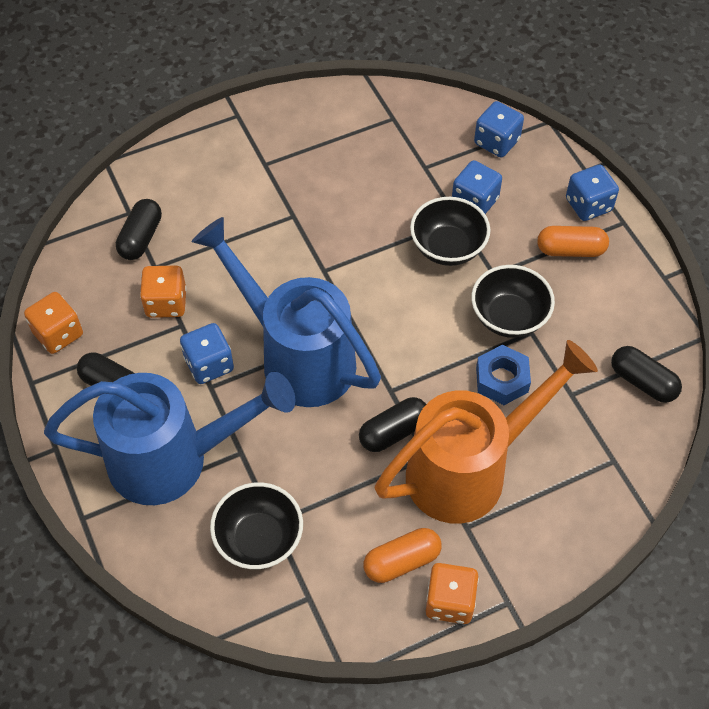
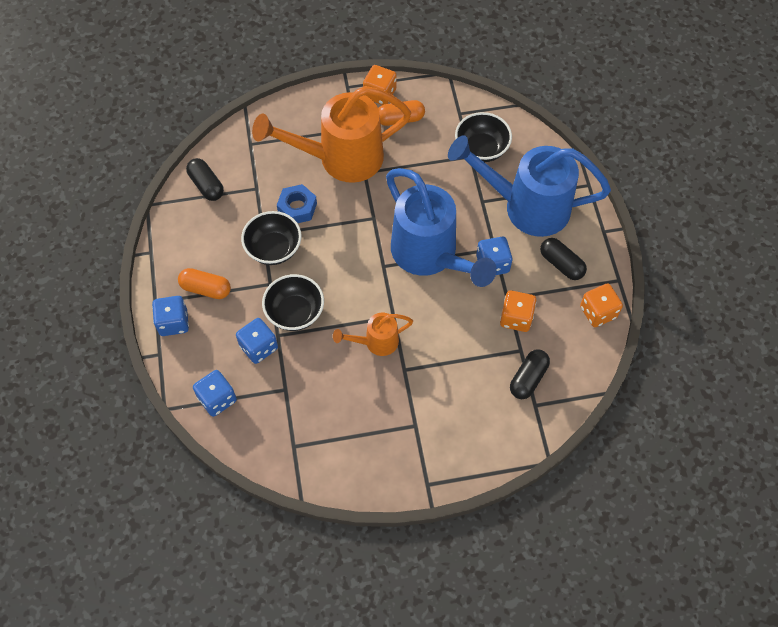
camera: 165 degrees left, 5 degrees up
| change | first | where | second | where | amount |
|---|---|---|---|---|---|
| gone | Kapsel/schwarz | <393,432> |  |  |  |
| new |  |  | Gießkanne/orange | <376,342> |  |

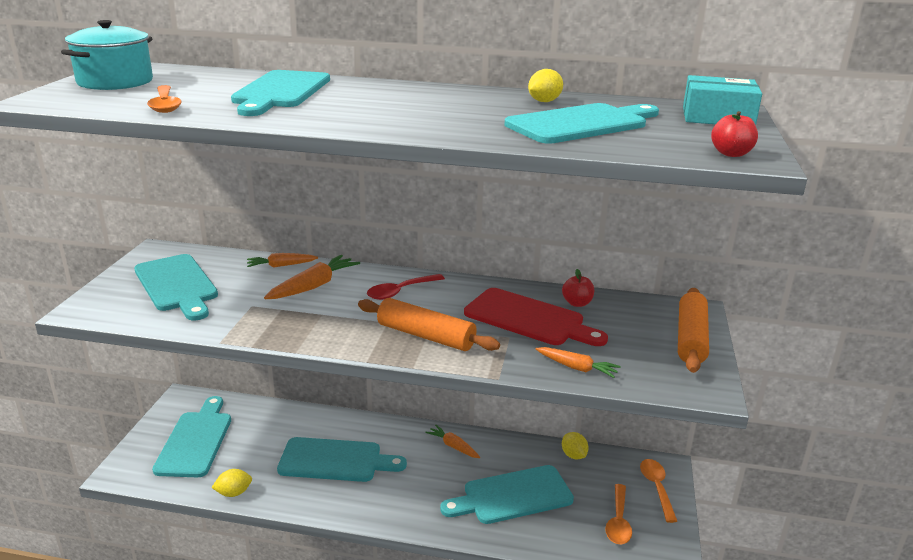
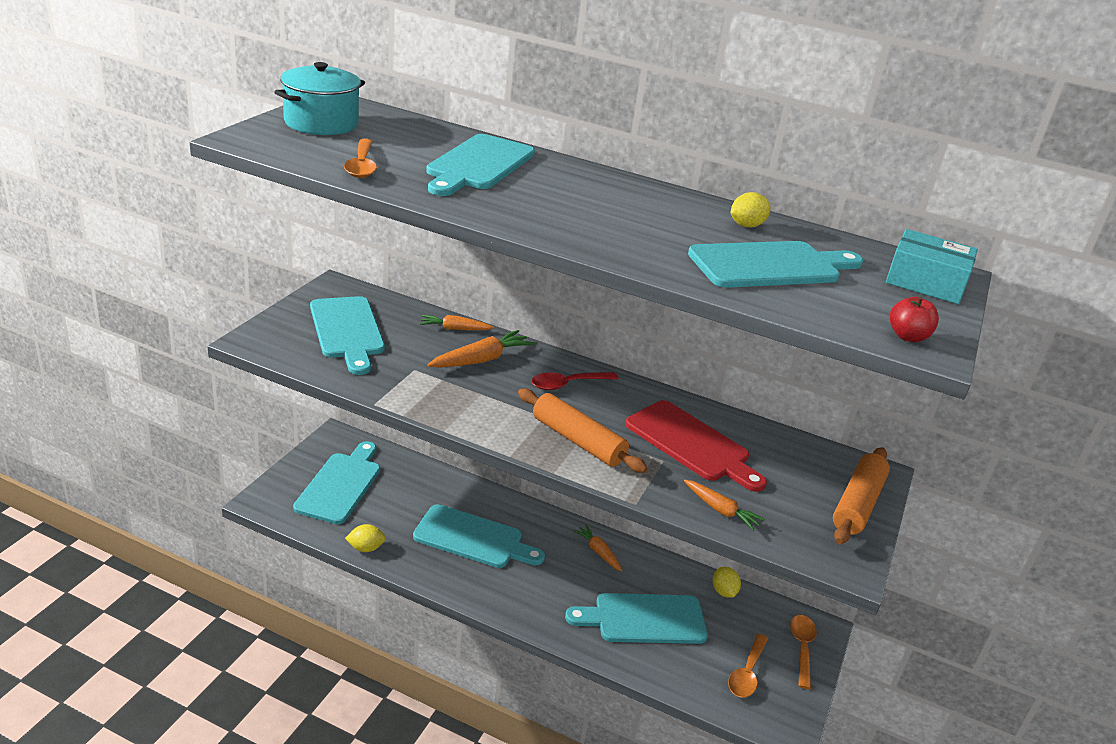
camera: 10 degrees right, 5 degrees up
| change | first | where | second | where | amount |
|---|---|---|---|---|---|
| gone | Apfel/rot | <577,303> |  |  |  |

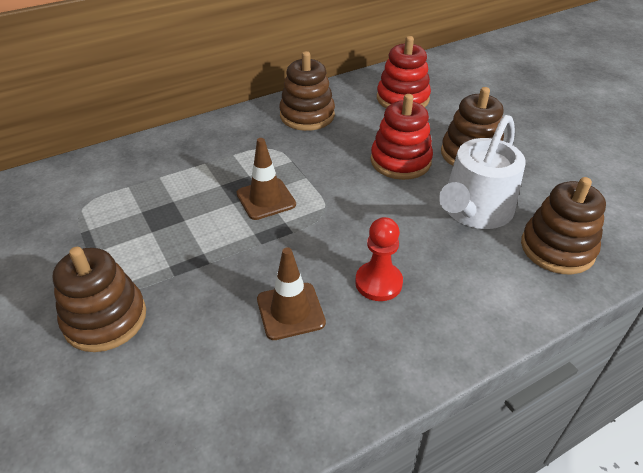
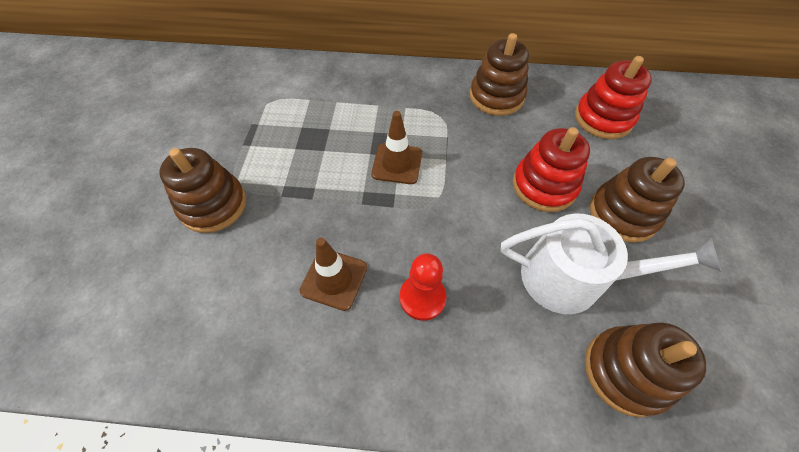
camera: 35 degrees right, 15 degrees up
| change | first | where | second | where | amount |
|---|---|---|---|---|---|
| rotated | Gießkanne/weiß | <474,211> |  | <572,278> | 150 degrees counterclockwise |

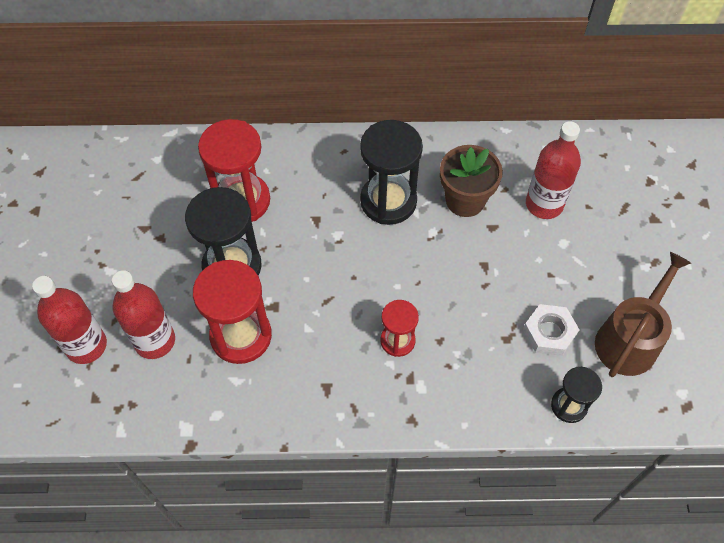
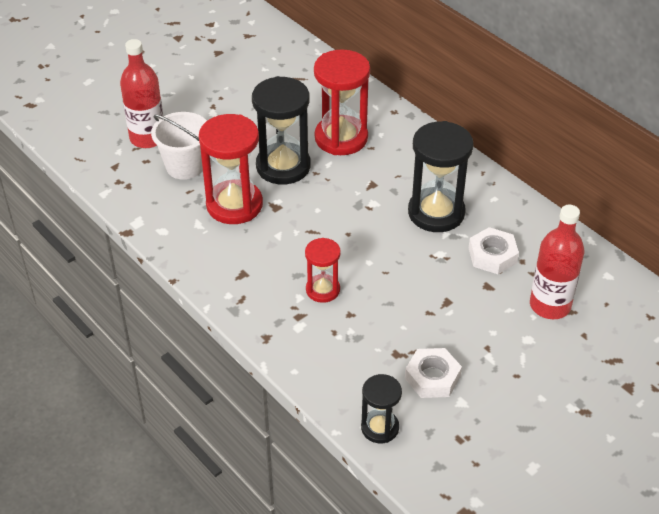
camera: 50 degrees right, 15 degrees down
| change | first | where | second | where | amount |
|---|---|---|---|---|---|
| swapped | Blumentopf/braun | <465,200> | Sechskantmutter/weiß | <492,255> |  |
| gone | Gießkanne/braun | <630,339> |  |  |  |
| swapped | Flasche/rot | <154,341> | Eimer/weiß | <185,166> |  |

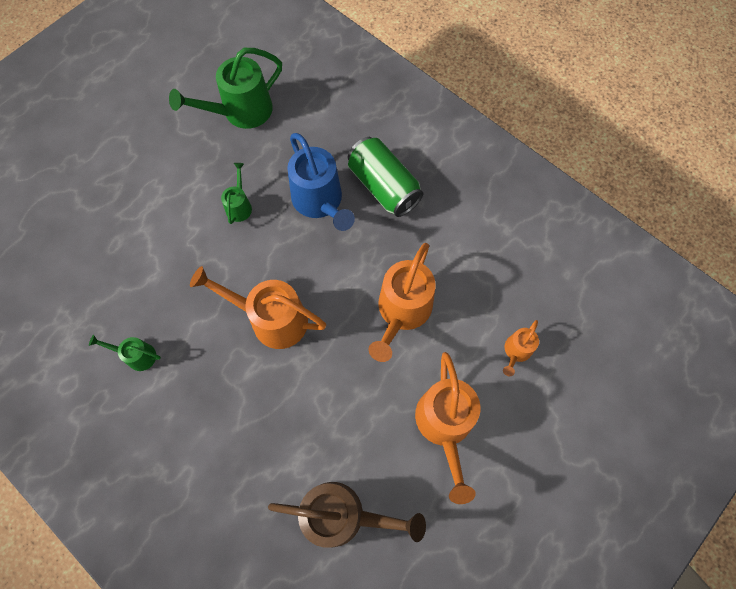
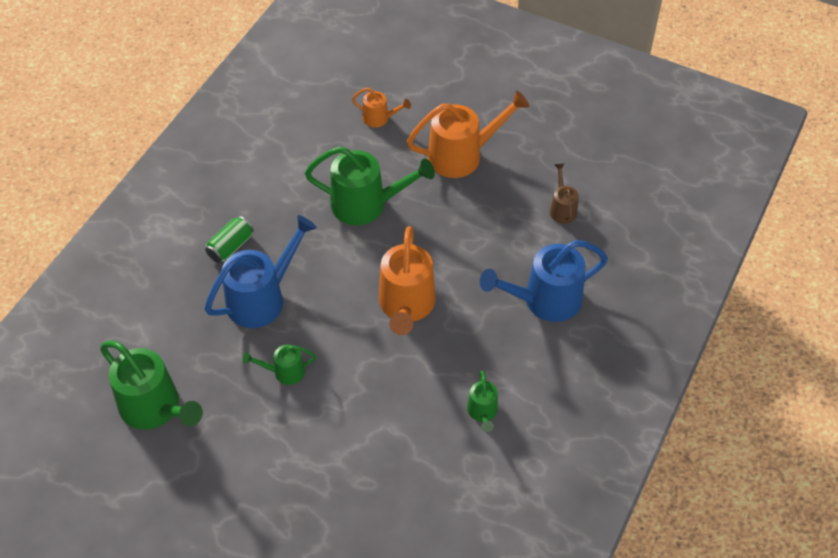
camera: 105 degrees left, 15 degrees down
| change | first | where | second | where | amount |
|---|---|---|---|---|---|
| scaled | Dose/grün | <383,186> |  | <230,247> | x0.57 |
| repainted | Gießkanne/orange | <402,312> | Gießkanne/grün | <367,204> |  |
| scaled | Gießkanne/braun | <343,515> |  | <562,208> | x0.51 |
| new |  |  | Gießkanne/blau | <544,301> |  |

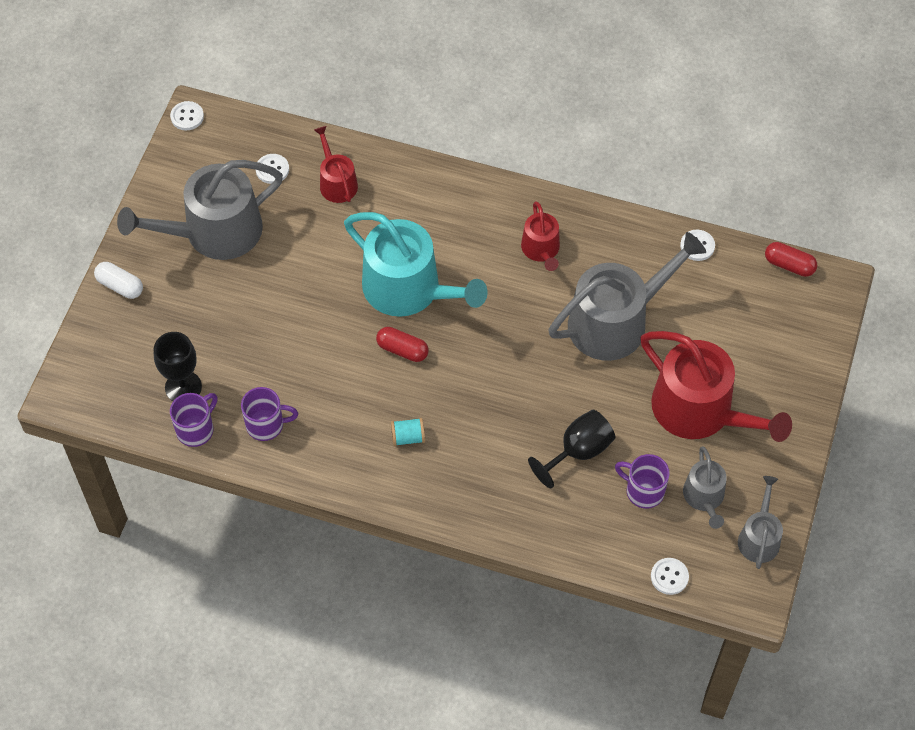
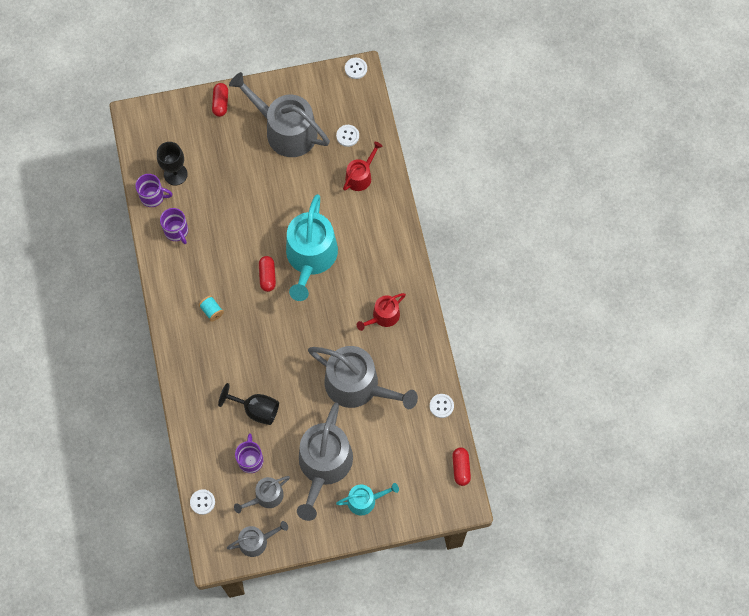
camera: 60 degrees right, 10 degrees up
| change | first | where | second | where | amount |
|---|---|---|---|---|---|
| repainted | Kapsel/weiß | <120,286> | Kapsel/rot | <220,103> |  |
| repainted | Gießkanne/rot | <700,410> | Gießkanne/grau | <324,465> |  |
| new |  |  | Gießkanne/türkis | <365,500> |  |

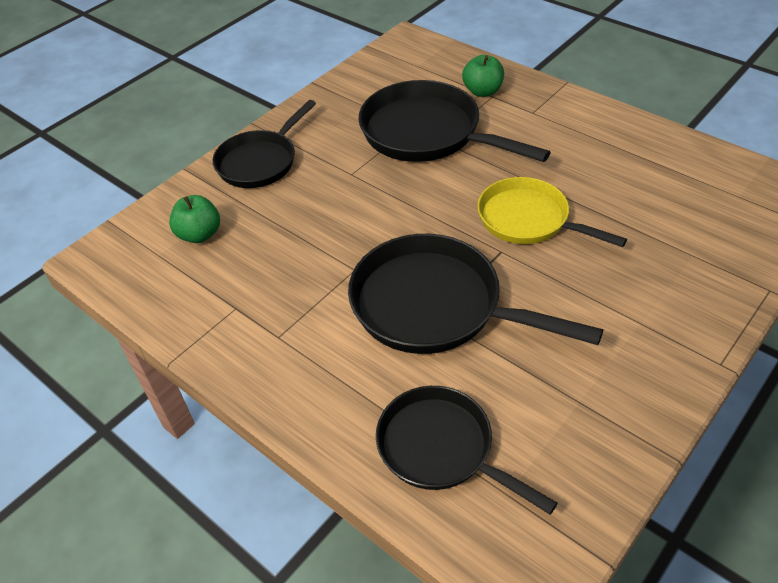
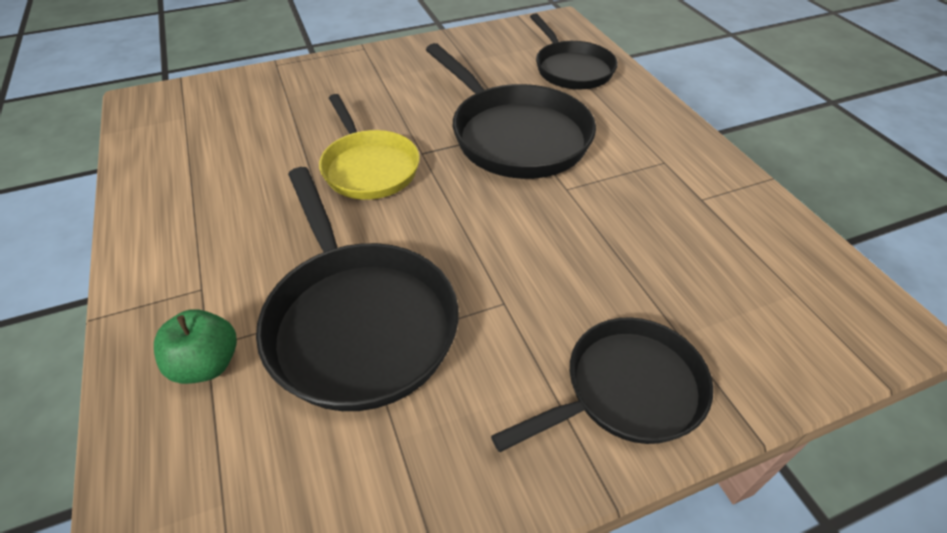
camera: 155 degrees left, 0 degrees up
| change | first | where | second | where | amount |
|---|---|---|---|---|---|
| gone | Apfel/grün | <199,235> |  |  |  |

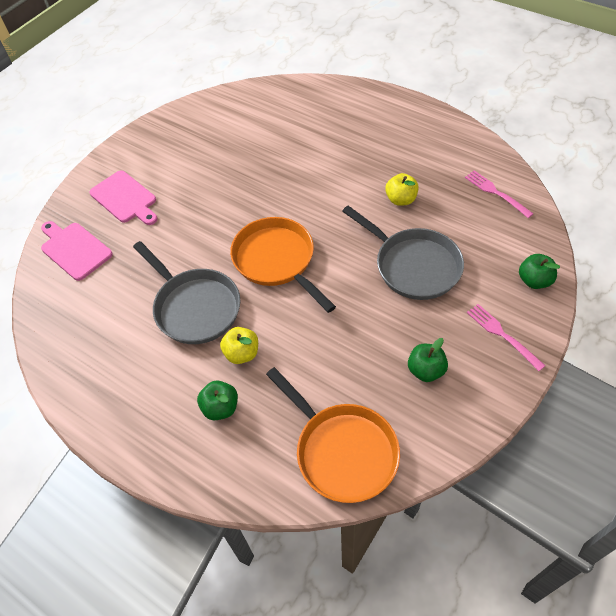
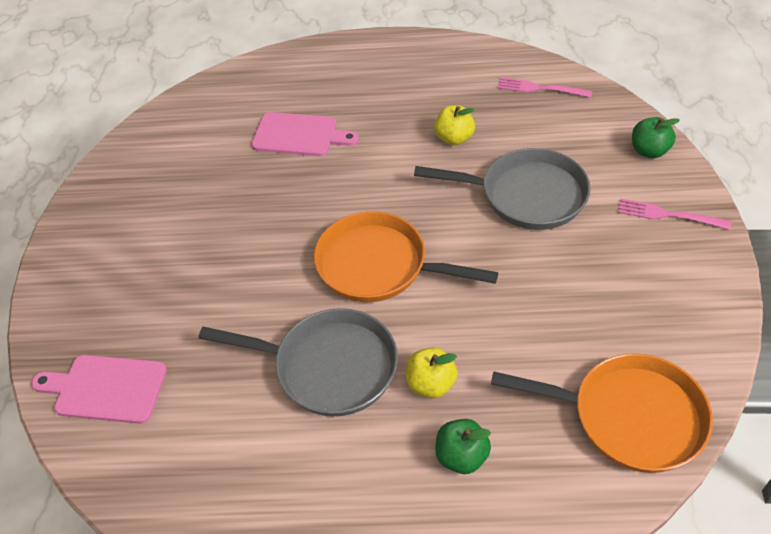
camera: 35 degrees left, 5 degrees down
| change | first | where | second | where | amount |
|---|---|---|---|---|---|
| shifted | Schneidebrett/rosa | <125,198> |  | <299,135> |  |
| gone | Apfel/grün | <426,370> |  |  |  |

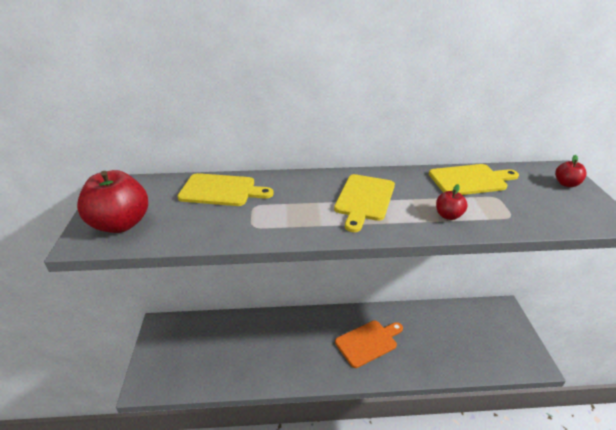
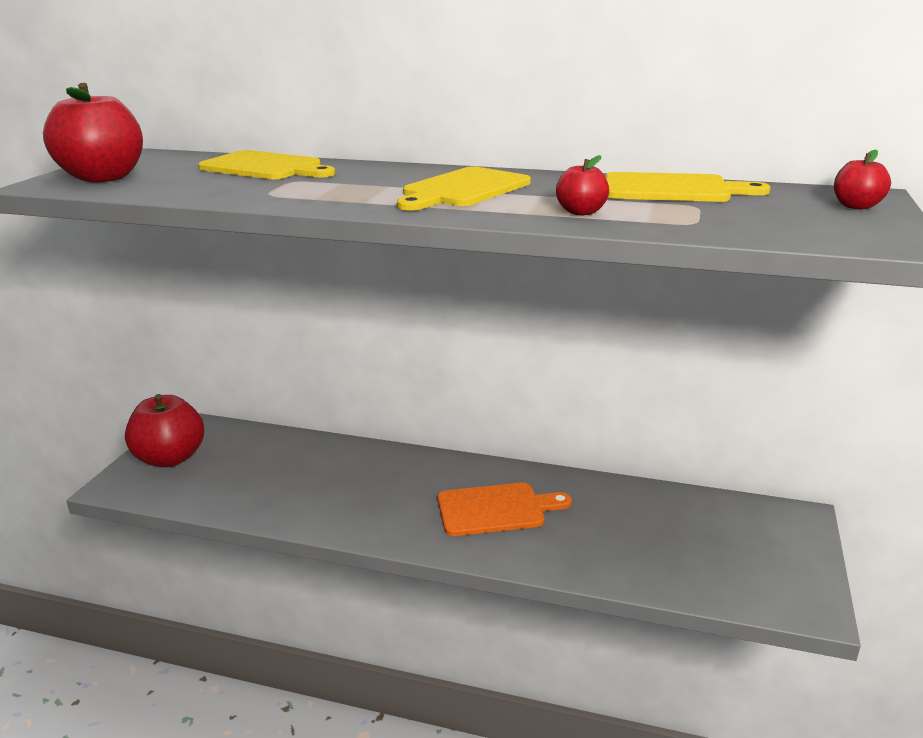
camera: 20 degrees right, 10 degrees down
| change | first | where | second | where | amount |
|---|---|---|---|---|---|
| new |  |  | Apfel/rot | <170,458> |  |

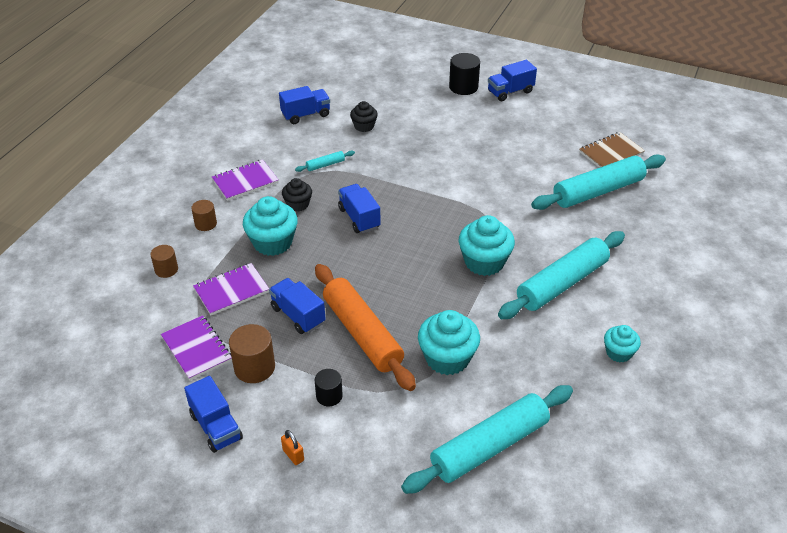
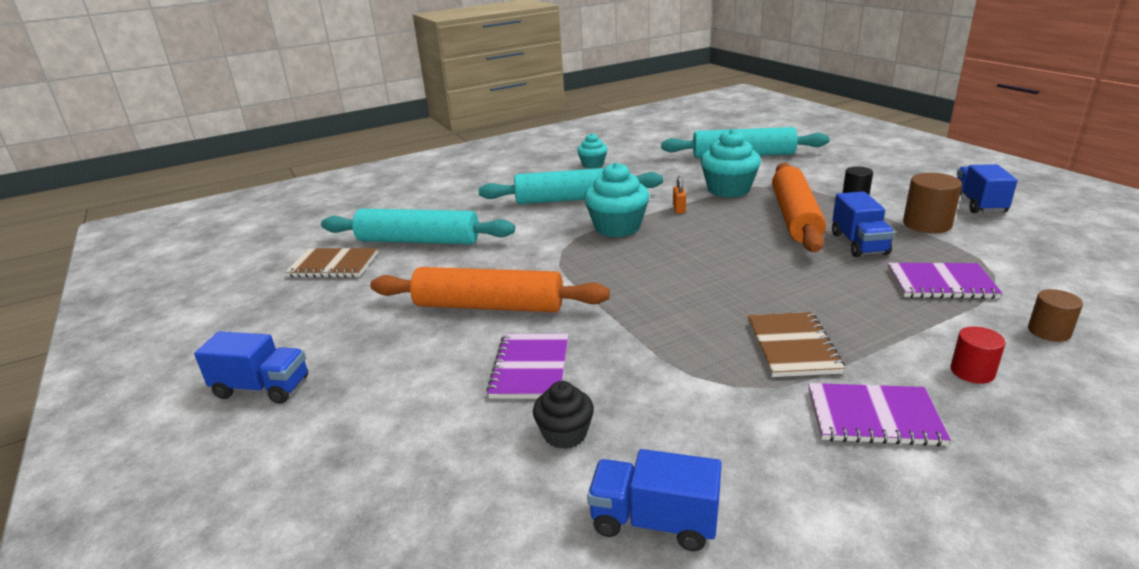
camera: 140 degrees left, 15 degrees down
| change | first | where | second | where | amount |
|---|---|---|---|---|---|
| gone | Vollzylinder/schwarz | <463,87> |  |  |  |
| gone | Nudelholz/türkis | <325,165> |  |  |  |
| swapped | Muffin/schwarz | <298,204> | Notizbuch/braun | <792,346> |  |
| gone | Lastwagen/blau | <359,218> |  |  |  |
| gone | Muffin/türkis | <272,242> |  |  |  |
| repainted | Vollzylinder/braun | <205,224> | Vollzylinder/rot | <972,372> |  |
| shifted | Notizbuch/lila | <196,349> |  | <530,368> |  |
| shifted | Vorhängeschloss/orange | <293,455> |  | <679,209> |  |
| new |  |  | Nudelholz/orange | <489,306> |  |

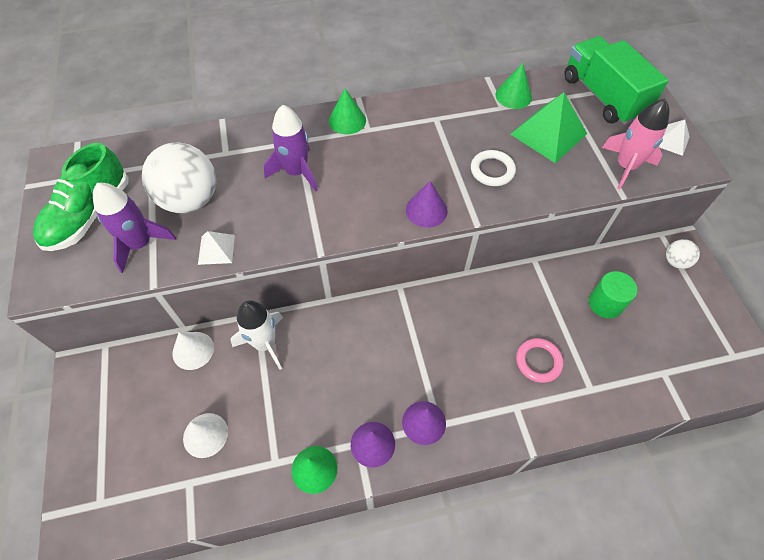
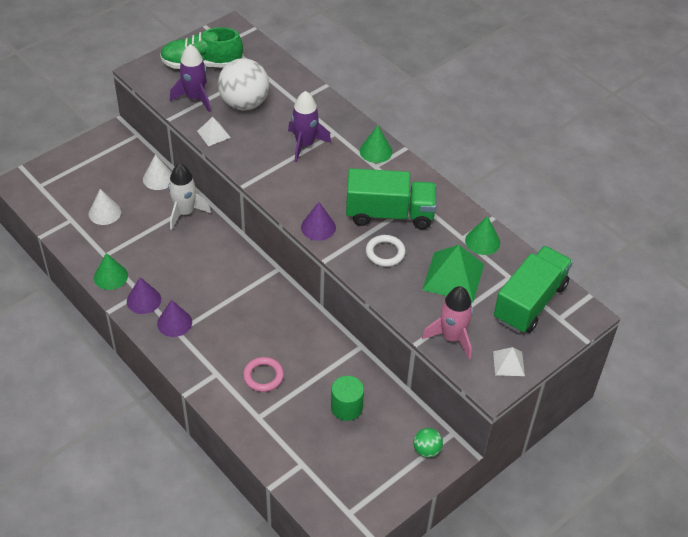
camera: 60 degrees right, 10 degrees down
| change | first | where | second | where | amount |
|---|---|---|---|---|---|
| repainted | Ball/weiß | <675,261> | Ball/grün | <426,450> |  |
| new |  |  | Lastwagen/grün | <389,214> |  |

